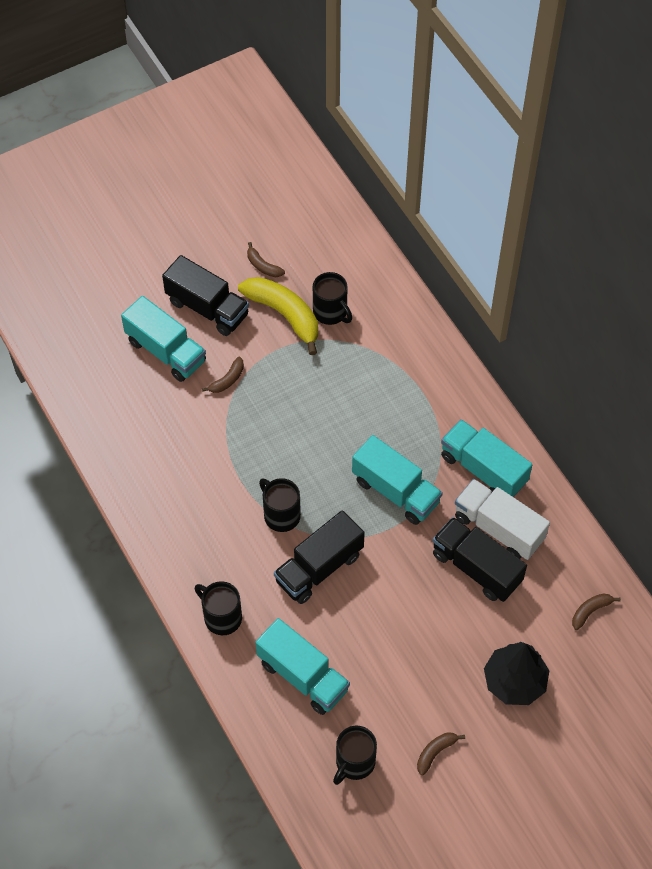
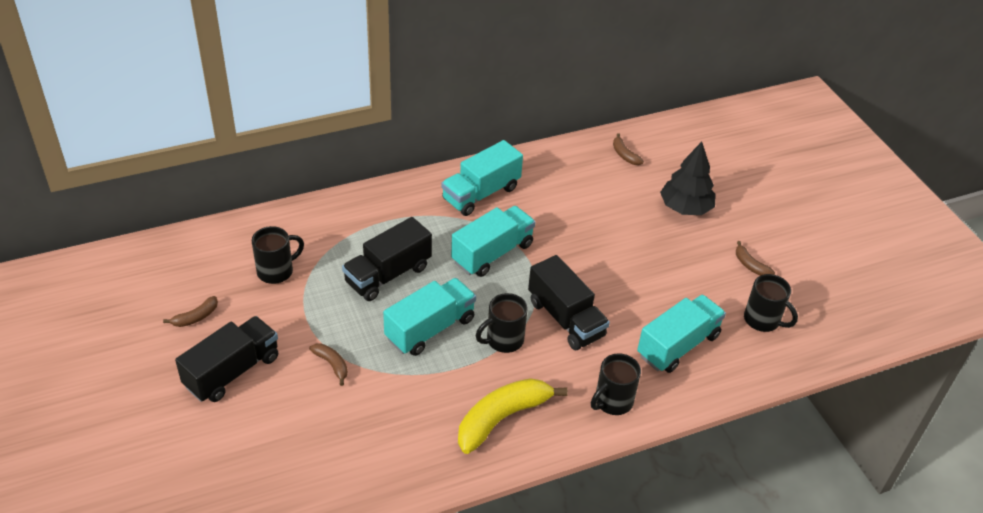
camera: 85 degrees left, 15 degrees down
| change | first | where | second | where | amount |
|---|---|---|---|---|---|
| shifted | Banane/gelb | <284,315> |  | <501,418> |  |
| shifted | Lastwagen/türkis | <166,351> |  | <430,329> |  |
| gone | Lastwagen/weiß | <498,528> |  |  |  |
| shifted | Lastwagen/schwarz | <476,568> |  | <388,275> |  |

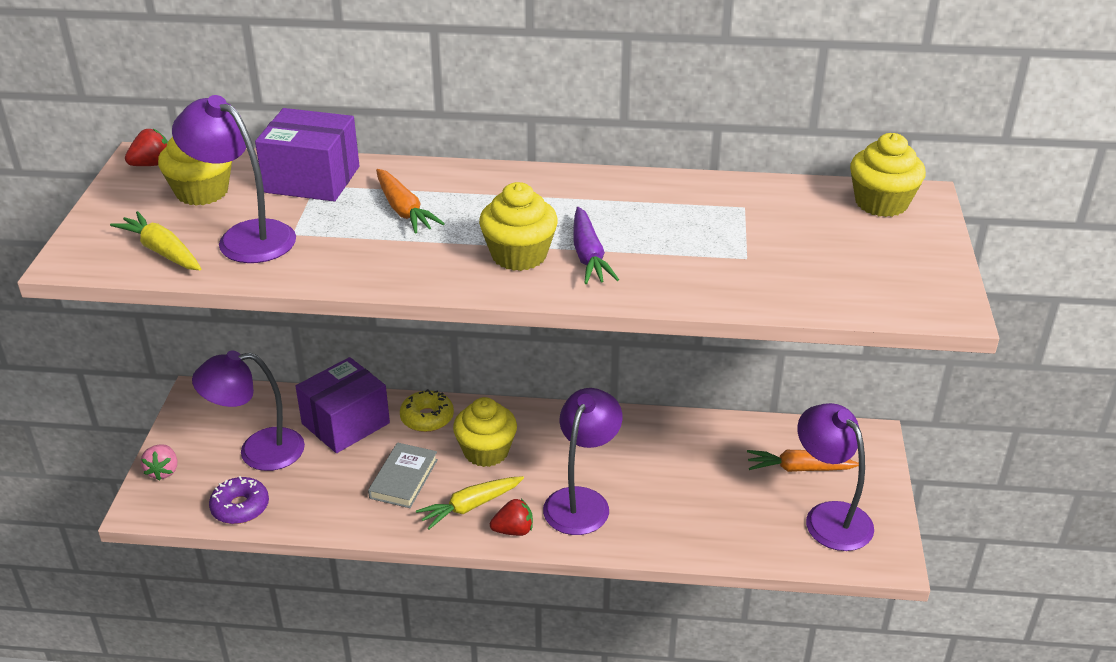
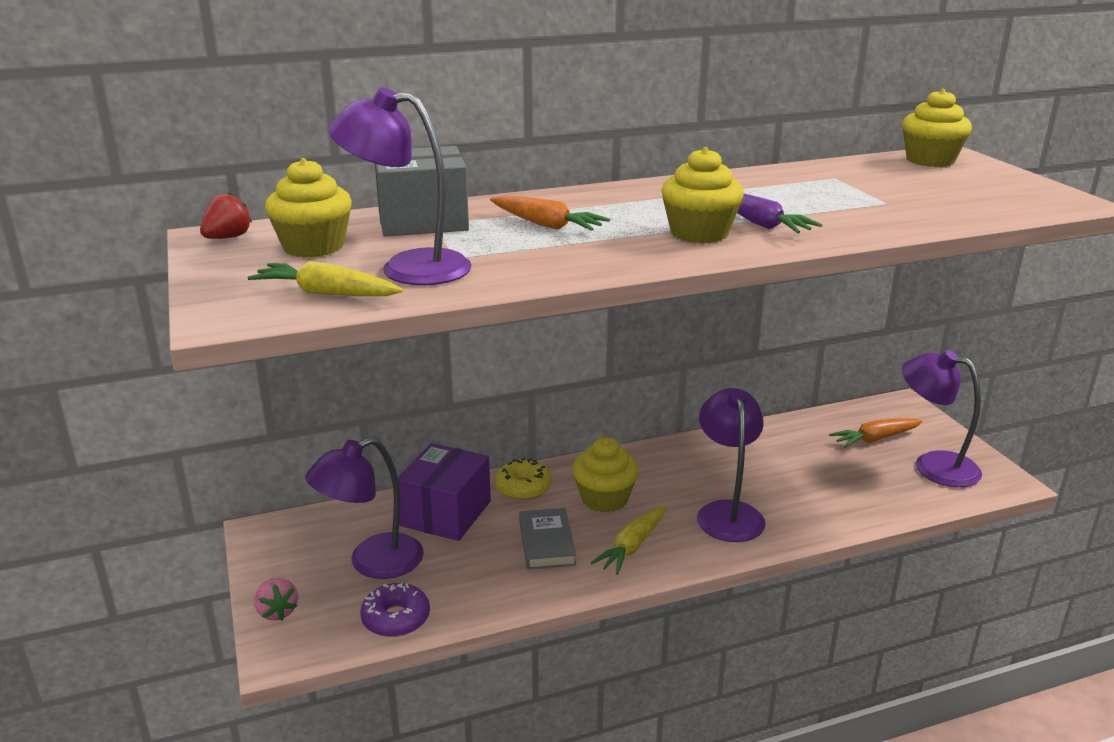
camera: 25 degrees left, 10 degrees down
| change | first | where | second | where | amount |
|---|---|---|---|---|---|
| repainted | Schachtel/lila | <312,179> | Schachtel/grau | <422,221> |  |
| gone | Erdbeere/rot | <513,530> |  |  |  |

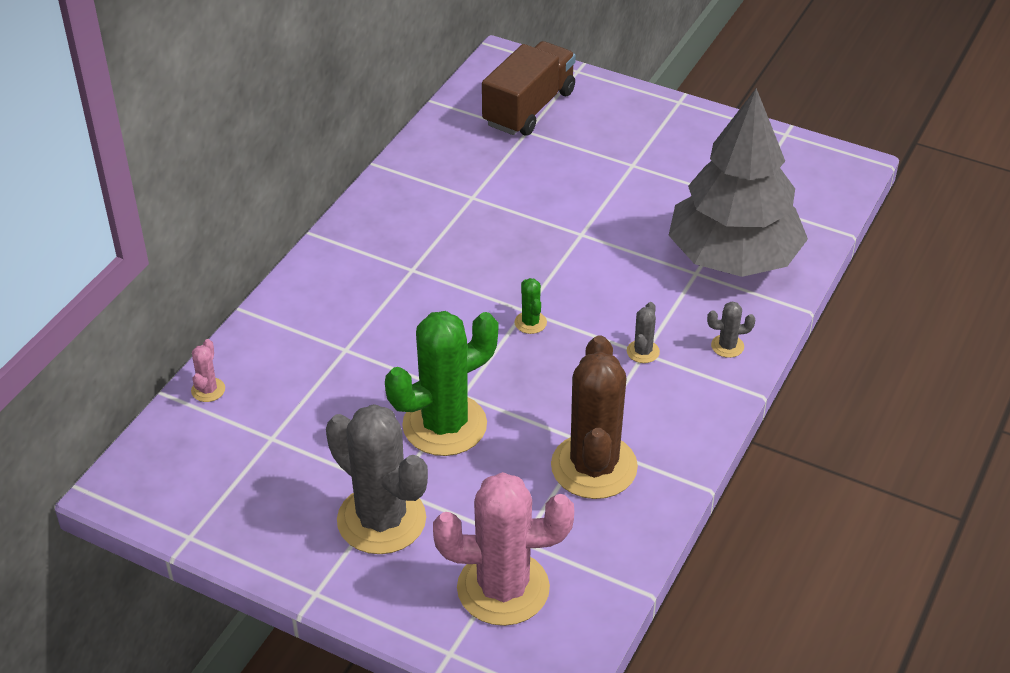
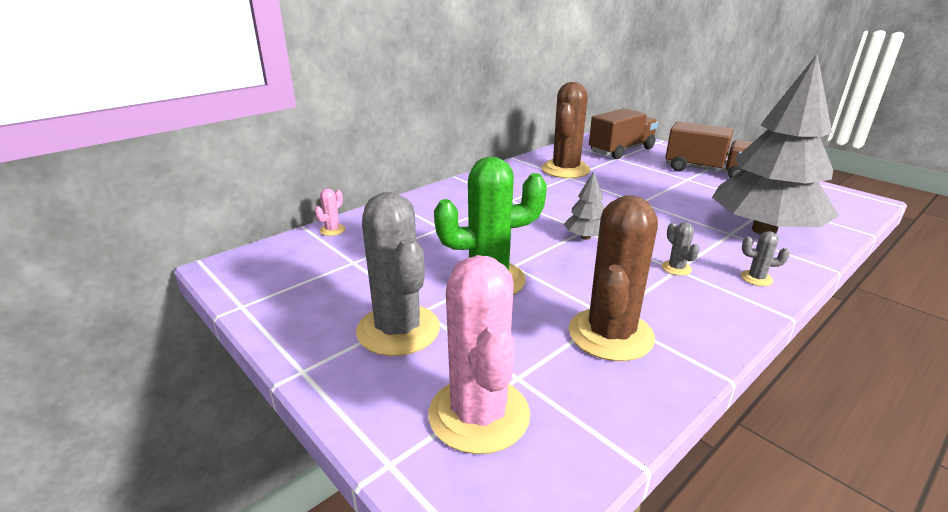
camera: 20 degrees right, 15 degrees down
| change | first | where | second | where | amount |
|---|---|---|---|---|---|
| swapped | Kaktus/grün | <530,322> | Baum/grau | <586,237> |  |
| rotated | Kaktus/grau | <643,351> |  | <676,268> | 60 degrees counterclockwise |
| rotated | Kaktus/rosa | <503,588> |  | <479,414> | 60 degrees clockwise |
| new |  |  | Kaktus/braun | <565,170> |  |
| new |  |  | Lastwagen/braun | <706,170> |  |

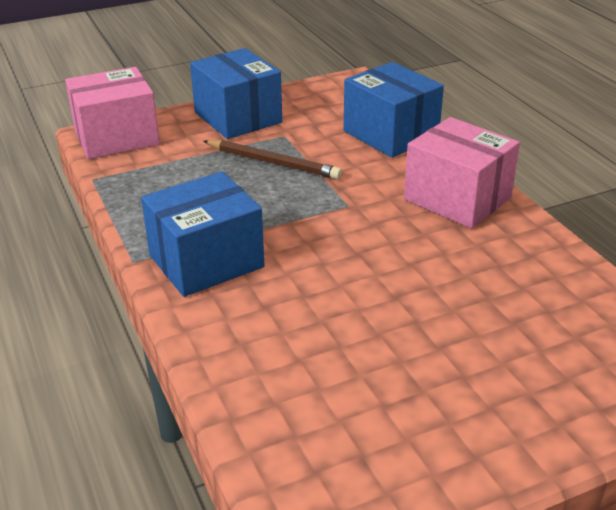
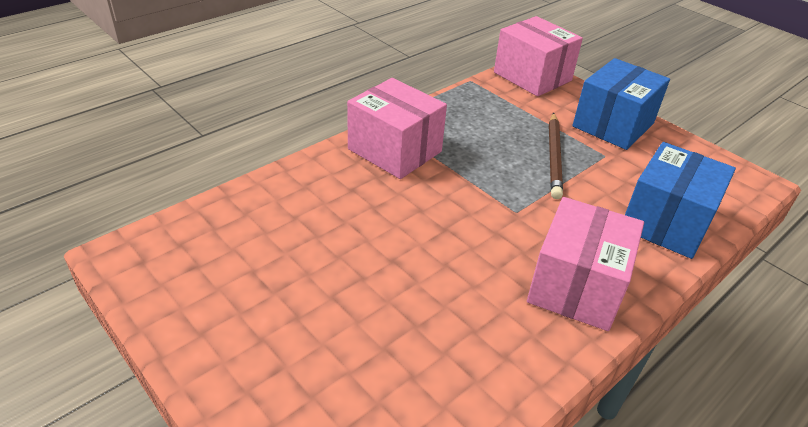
camera: 70 degrees right, 5 degrees up
| change | first | where | second | where | amount |
|---|---|---|---|---|---|
| repainted | Schachtel/blau | <206,261> | Schachtel/rosa | <394,150> |  |

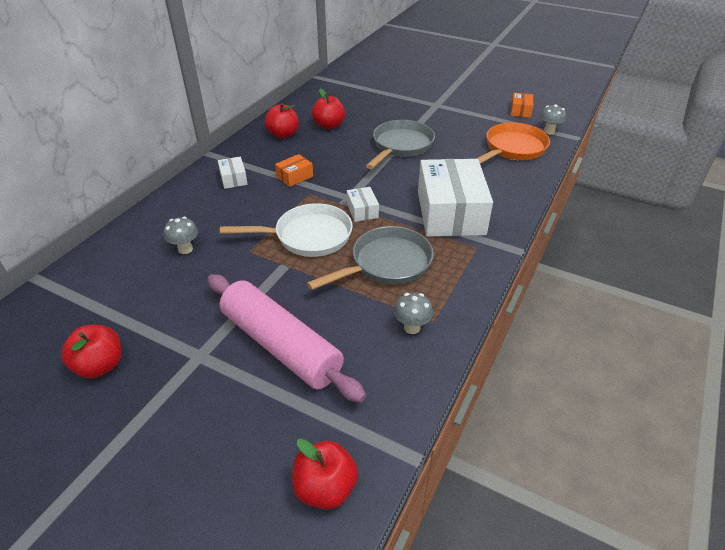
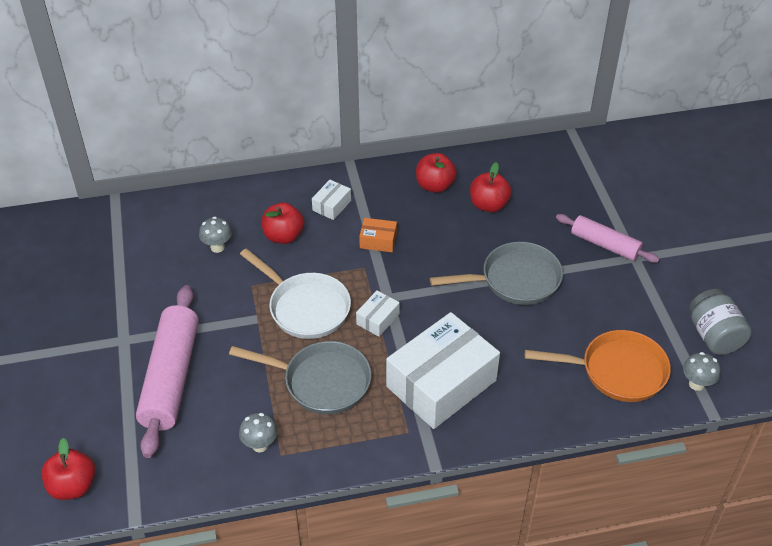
camera: 50 degrees right, 5 degrees up
| change | first | where | second | where | amount |
|---|---|---|---|---|---|
| swapped | Schachtel/orange | <520,111> | Einmachglas/grau | <714,335> |  |
| shifted | Apfel/rot | <100,366> |  | <283,236> |  |
| new |  |  | Nudelholz/rosa | <605,245> |  |

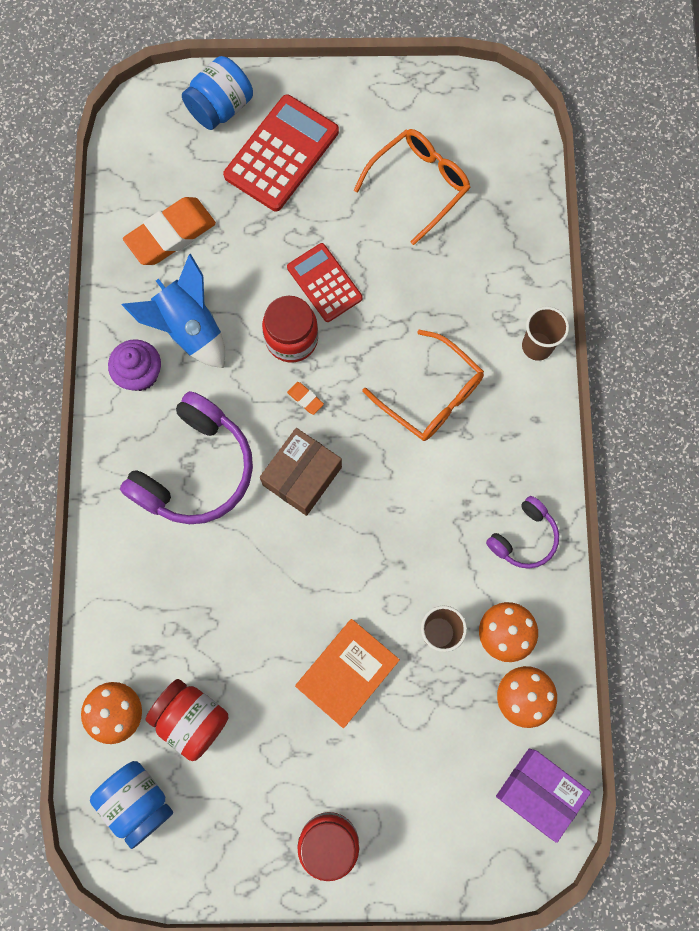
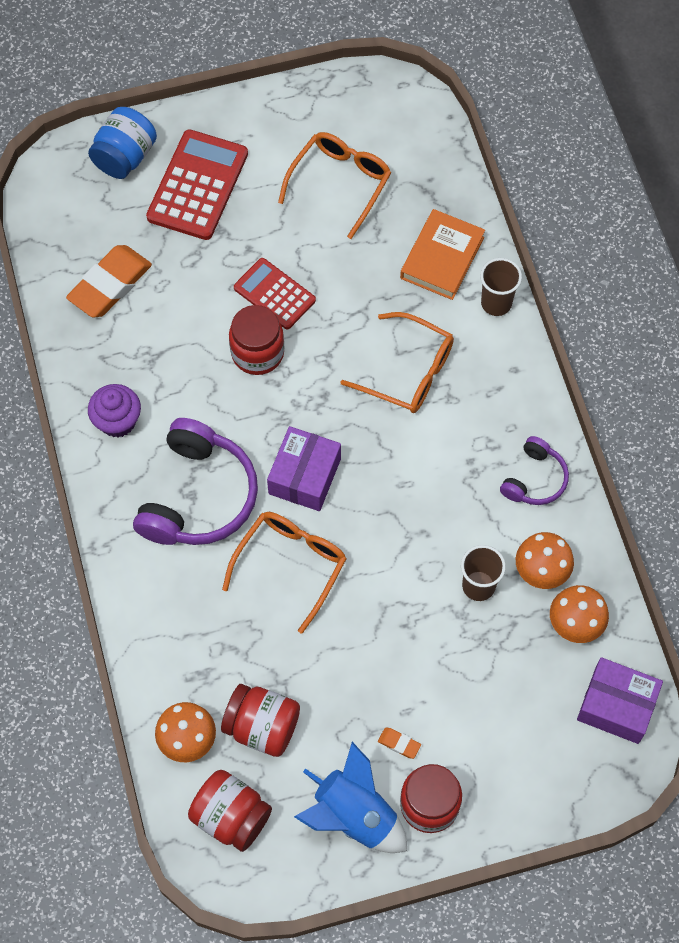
camera: 15 degrees left, 10 degrees down
| change | first | where | second | where | amount |
|---|---|---|---|---|---|
| shifted | Rakete/blau | <188,328> |  | <354,815> |  |
| shifted | Radiergummi/orange | <305,399> |  | <399,744> |  |
| repainted | Schachtel/braun | <302,476> | Schachtel/lila | <304,476> |  |
| shifted | Buch/orange | <347,673> |  | <442,258> |  |
| repainted | Einmachglas/blau | <137,801> | Einmachglas/rot | <231,816> |  |
| new |  |  | Brille/orange | <291,565> |  |

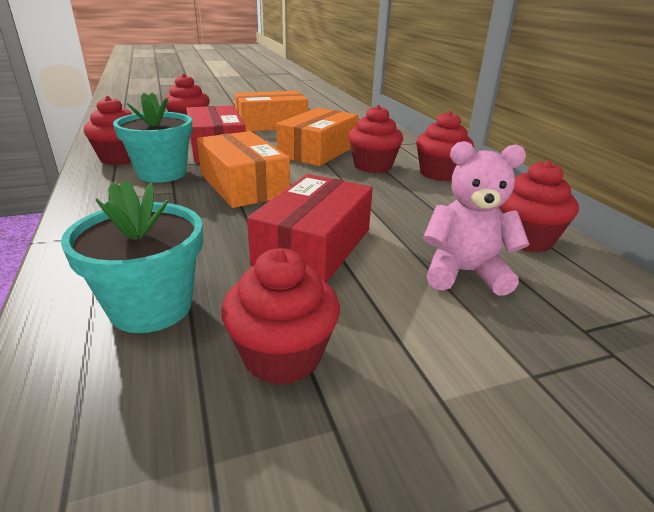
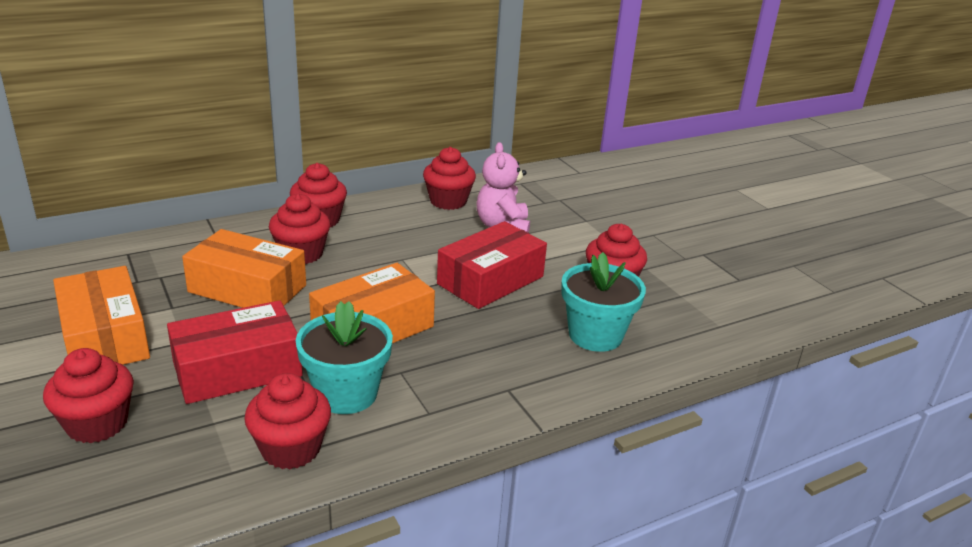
camera: 100 degrees left, 0 degrees up
| change | first | where | second | where | amount |
|---|---|---|---|---|---|
| rotated | Schachtel/rot | <314,246> |  | <490,280> | 60 degrees counterclockwise |

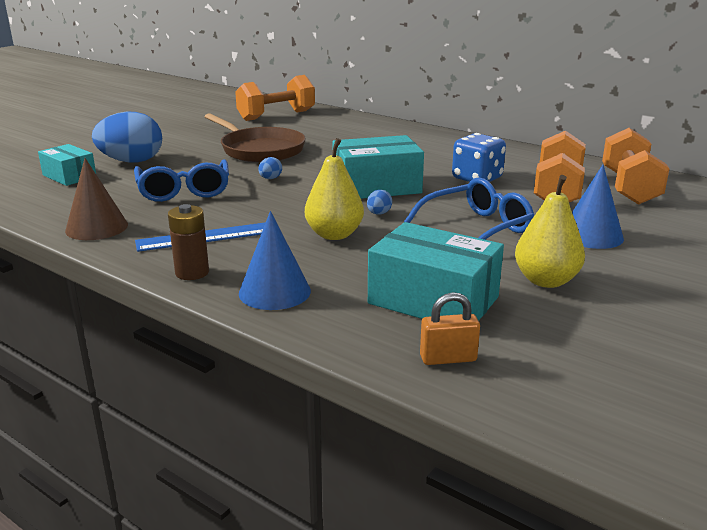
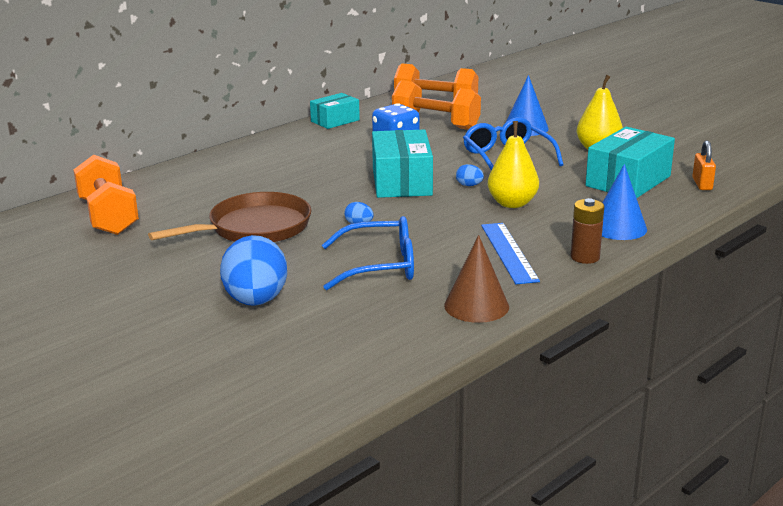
camera: 80 degrees left, 0 degrees up
| change | first | where | second | where | amount |
|---|---|---|---|---|---|
| shifted | Schachtel/türkis | <69,176> |  | <335,121> |  |

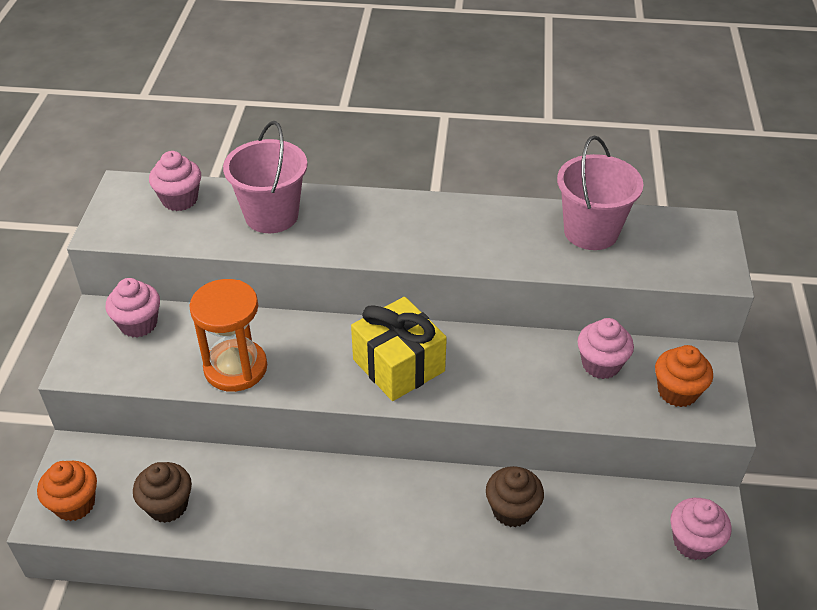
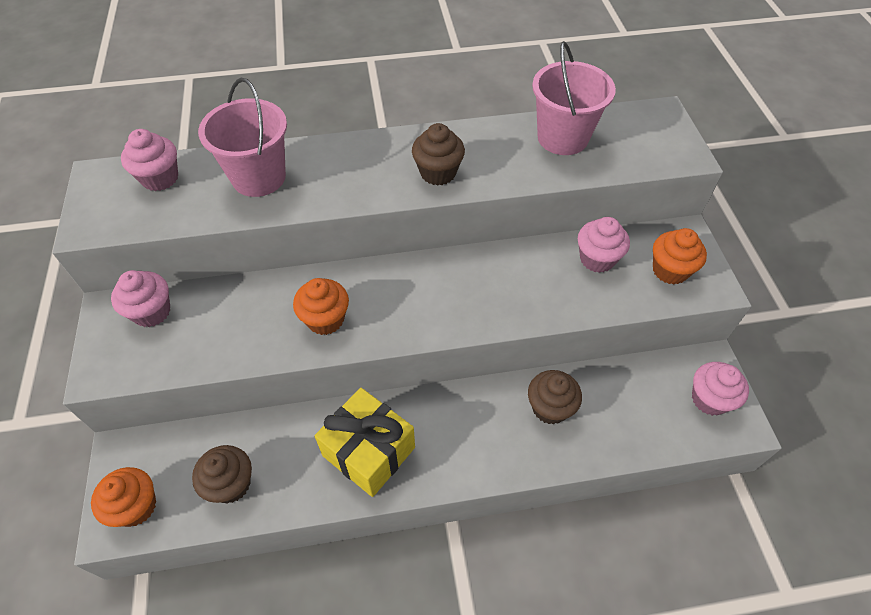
camera: 15 degrees left, 10 degrees up
| change | first | where | second | where | amount |
|---|---|---|---|---|---|
| gone | Sanduhr/orange | <235,368> |  |  |  |
| shifted | Geschenk/gelb | <398,365> |  | <369,451> |  |
| new |  |  | Muffin/braun | <438,173> |  |
| new |  |  | Muffin/orange | <325,319> |  |

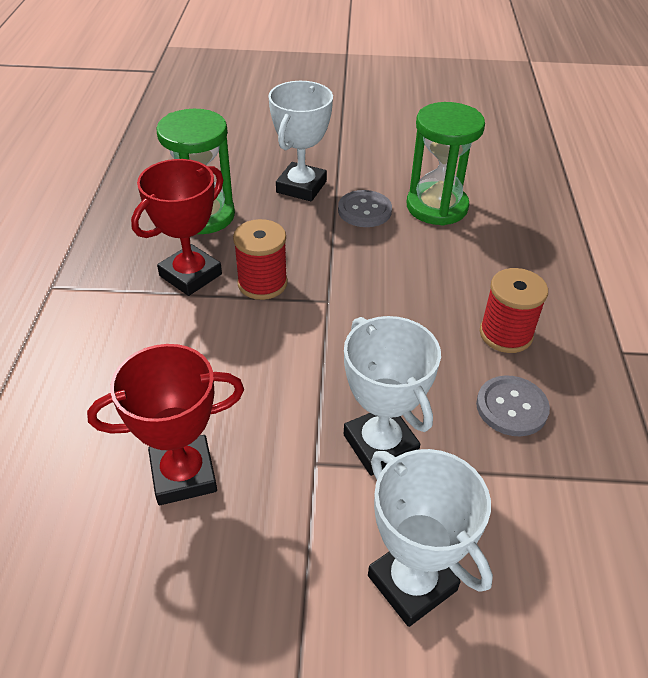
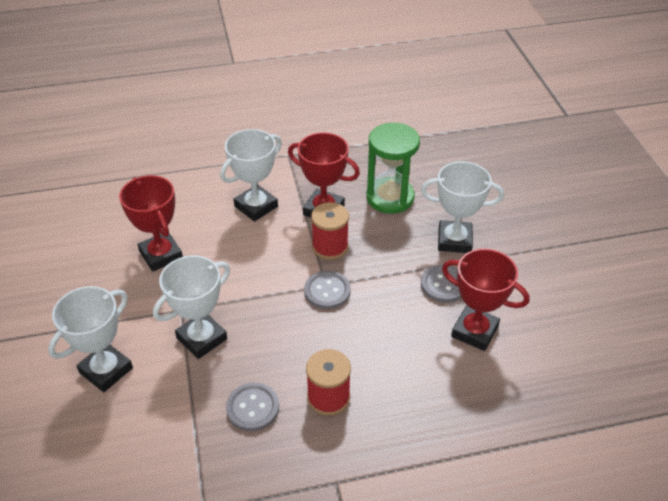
camera: 75 degrees right, 0 degrees up
| change | first | where | second | where | amount |
|---|---|---|---|---|---|
| swapped | Sanduhr/grün | <437,207> | Pokal/rot | <474,331> |  |
| new |  |  | Pokal/weiß | <256,206> |  |
| new |  |  | Knopf/grau | <327,291> |  |

